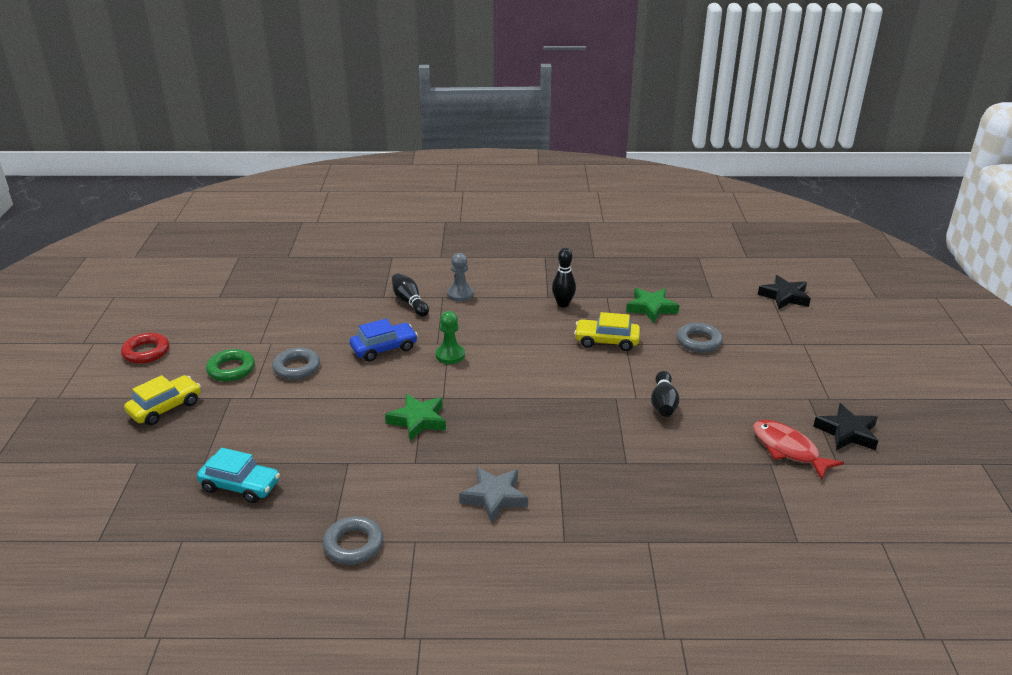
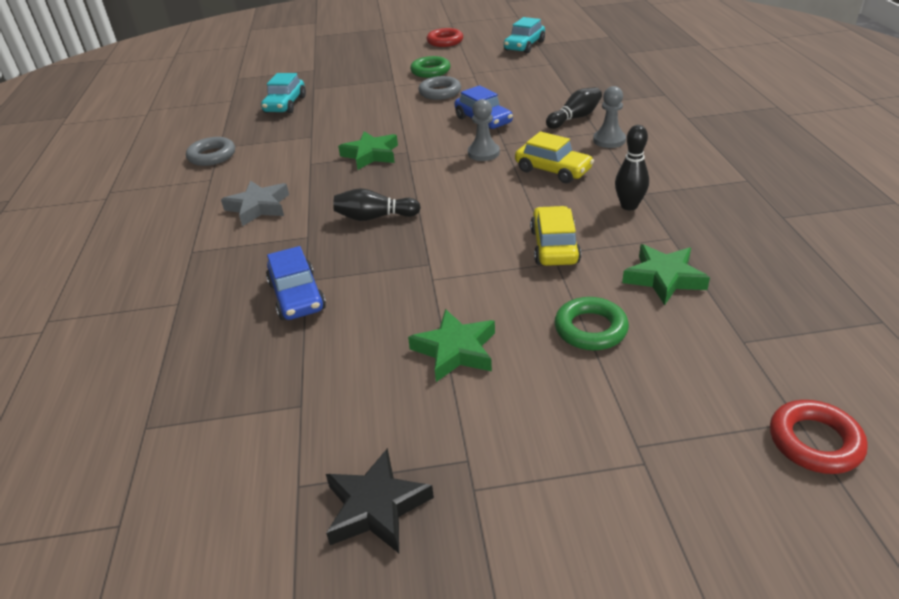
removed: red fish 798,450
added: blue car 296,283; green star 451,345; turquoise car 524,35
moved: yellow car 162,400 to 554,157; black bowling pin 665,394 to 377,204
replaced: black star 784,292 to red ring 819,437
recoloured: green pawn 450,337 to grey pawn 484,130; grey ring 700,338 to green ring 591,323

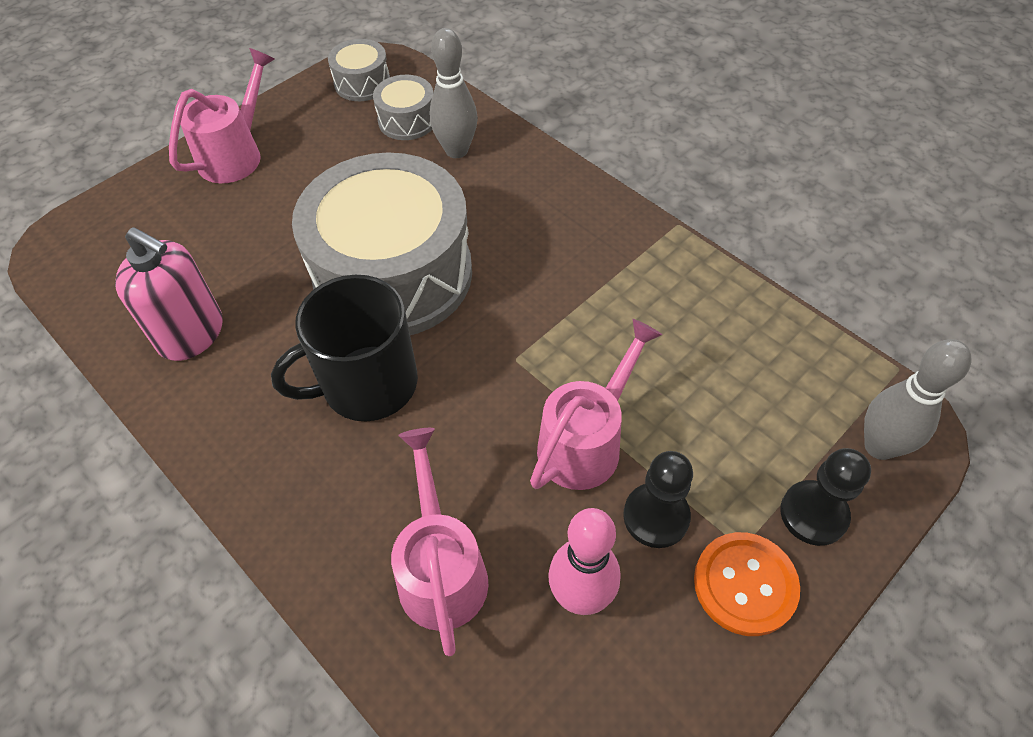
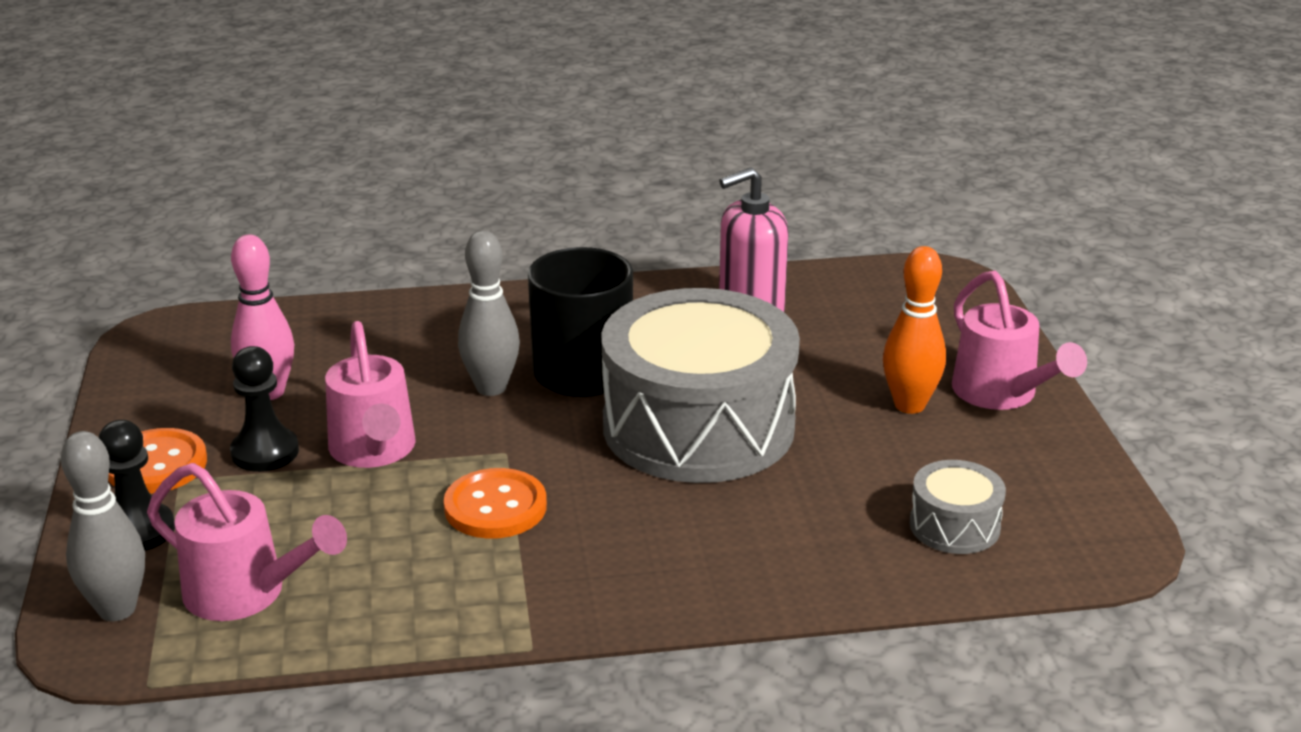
removed: grey drum 359,70
added: orange button 495,503; orange bowling pin 914,330
moved: pink watering can 439,542 to 247,542; grey bowling pin 453,93 to 489,313

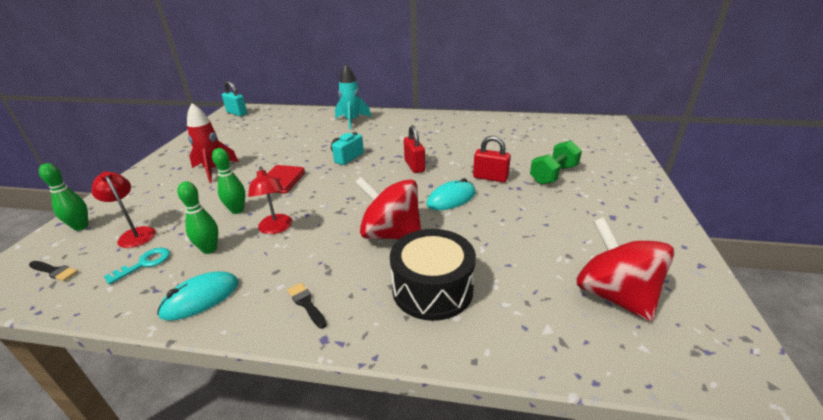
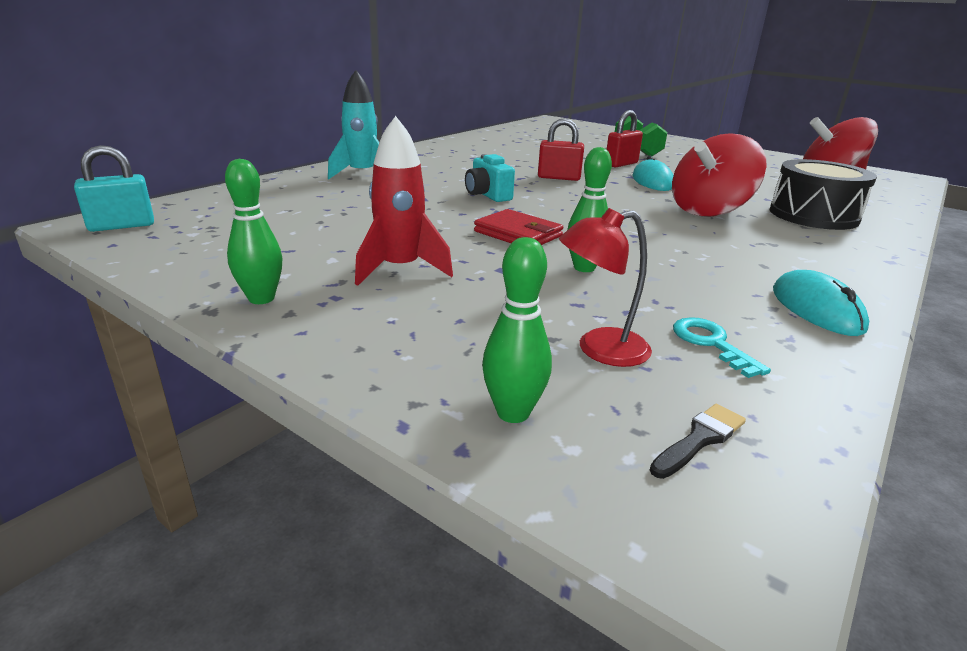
removed: red lamp 270,200; black brush 307,305
moved: green bowling pin 197,217 to 253,231

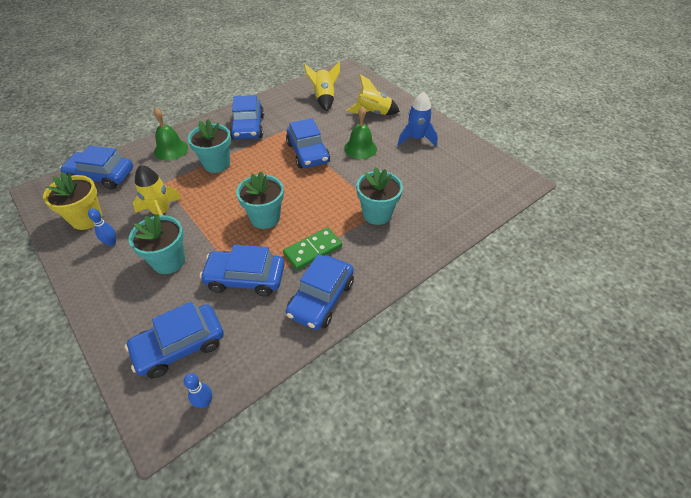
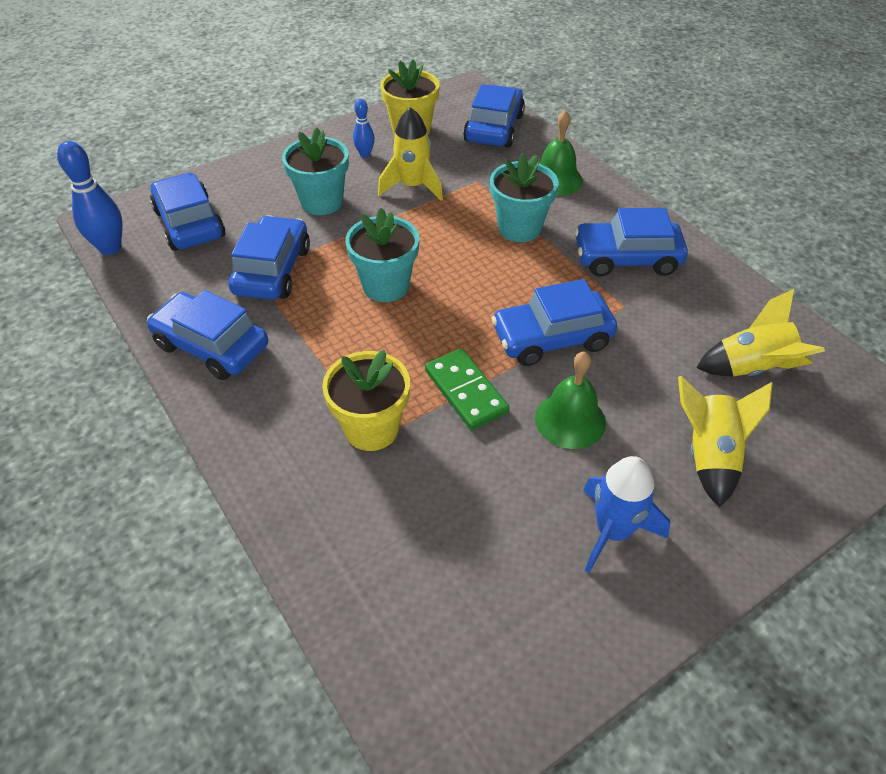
moved: green domino 312,248 to 467,389
recoloured: turquoise flower pot 379,196 to yellow flower pot 366,400
resized: blue bowling pin 198,390 = 90,198 x1.77

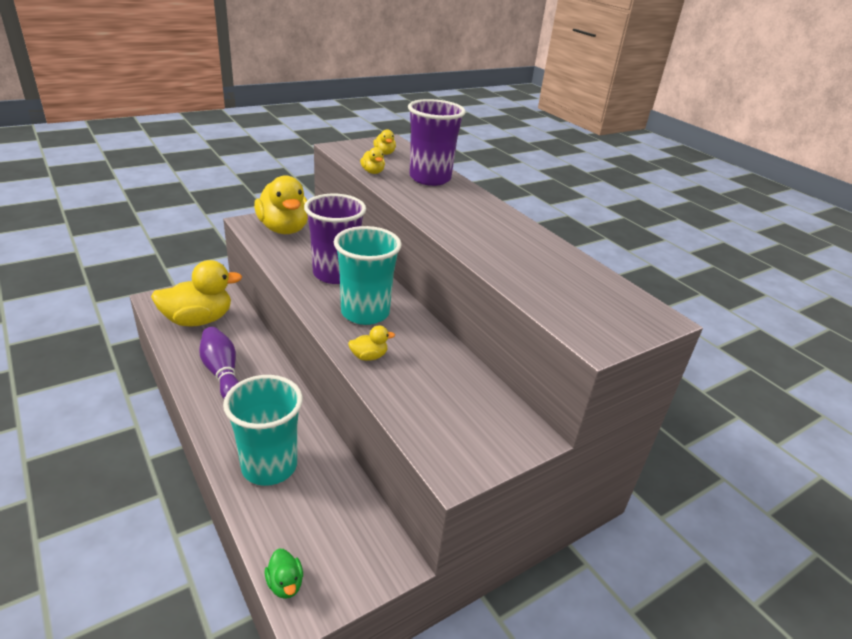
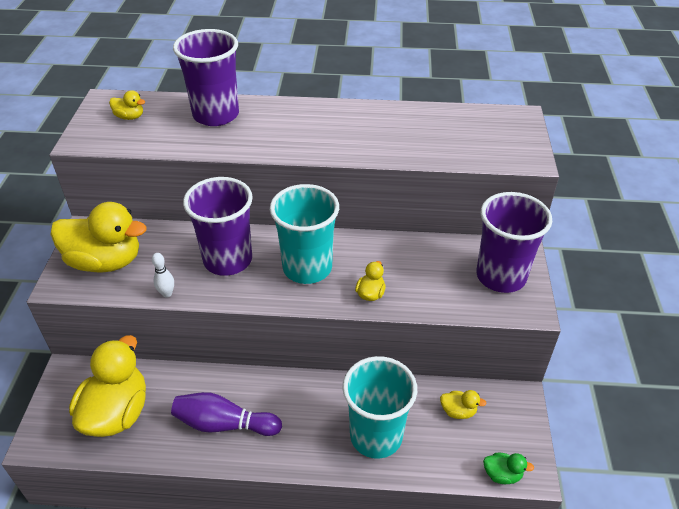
added: white bowling pin 163,275; purple cup 514,242
moved: yellow duck 372,160 to 463,404

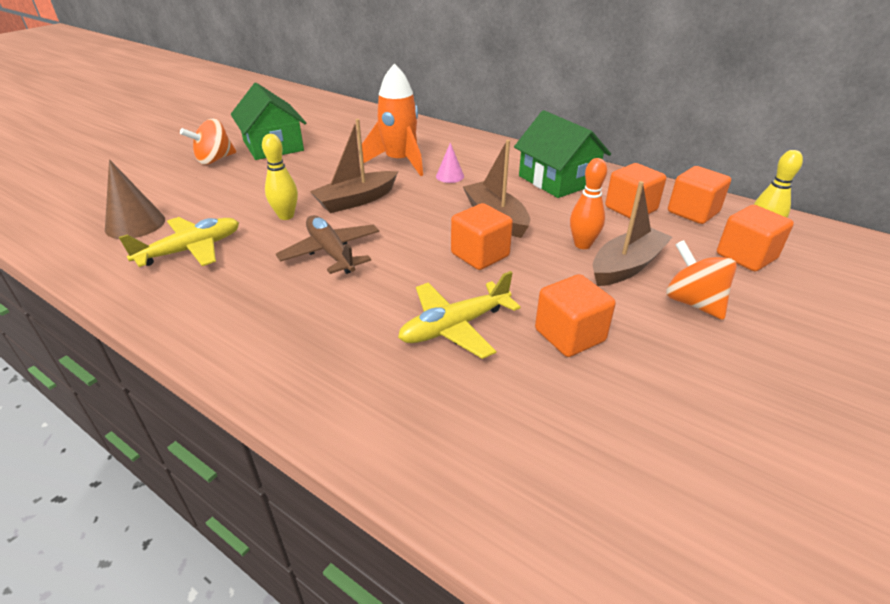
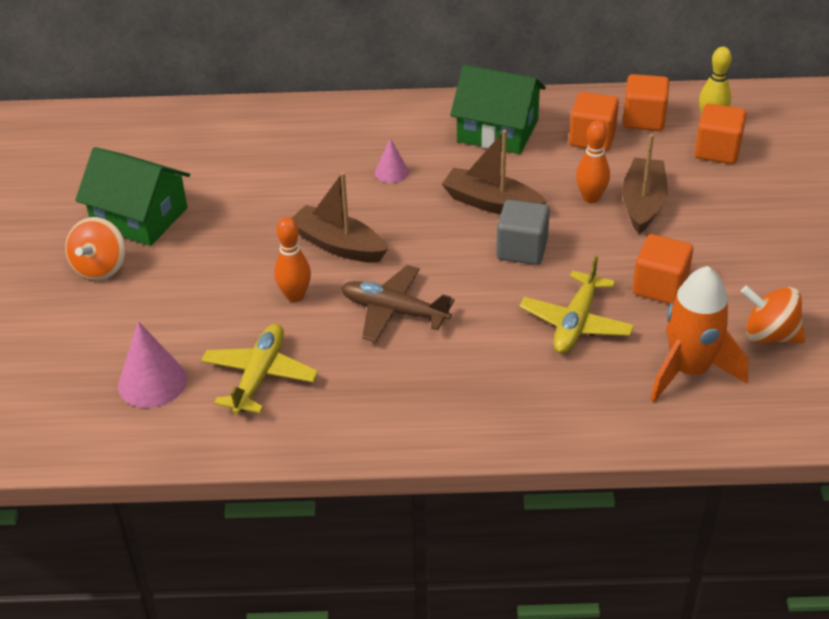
moved: orange rocket 392,120 to 699,334; orange spinning top 701,280 to 773,314
recoloured: brown cone 135,199 to pink cone 152,364; yellow bowling pin 280,177 to orange bowling pin 292,259; orange cube 482,236 to grey cube 523,232
turned: brown boat 354,166 = 339,217 105 degrees clockwise

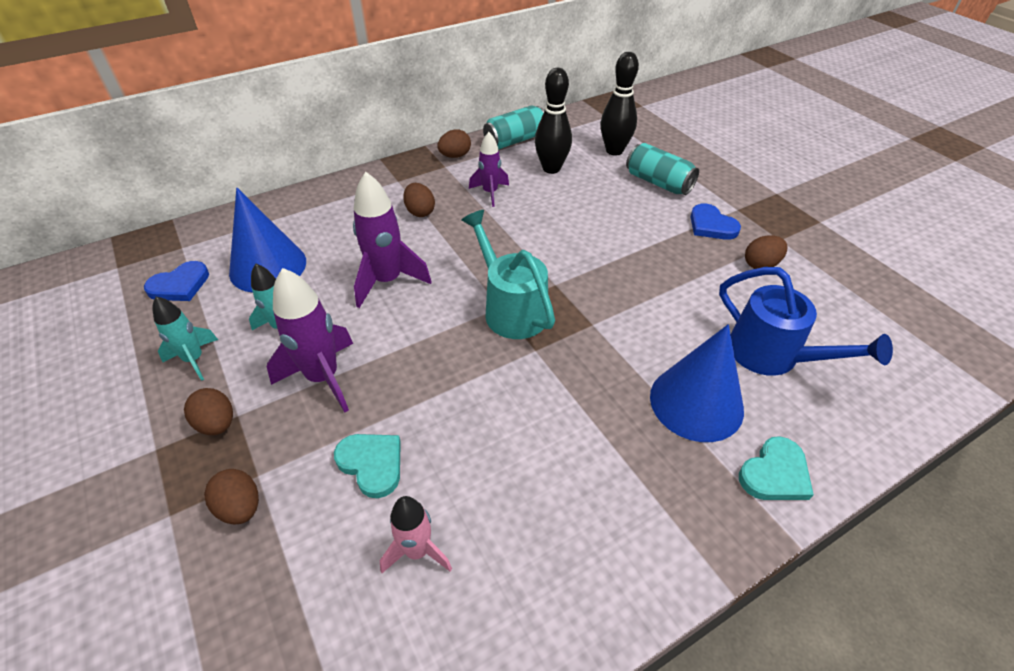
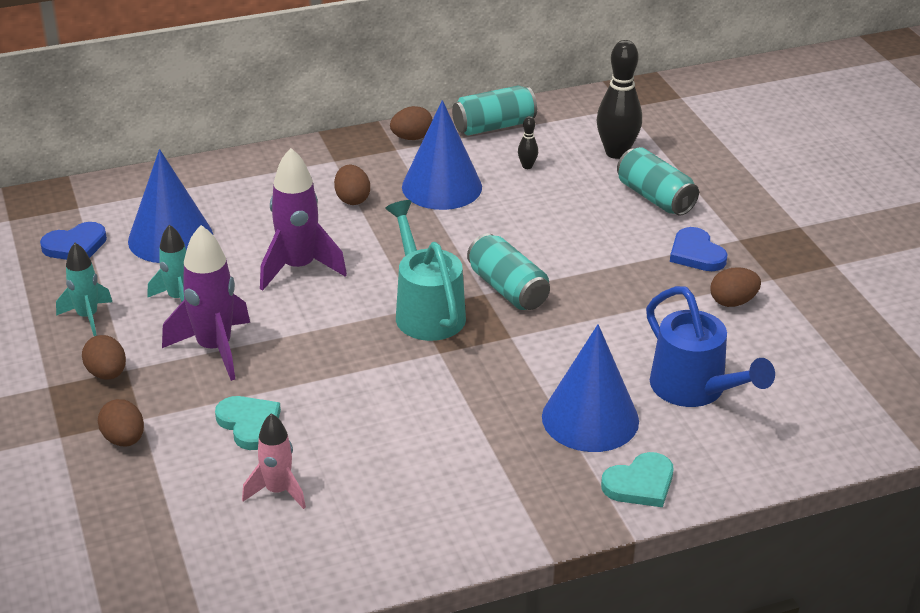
added: turquoise can 508,271
replaced: purple rocket 489,169 to blue cone 442,155
resized: black bowling pin 553,121 = 528,142 x0.45

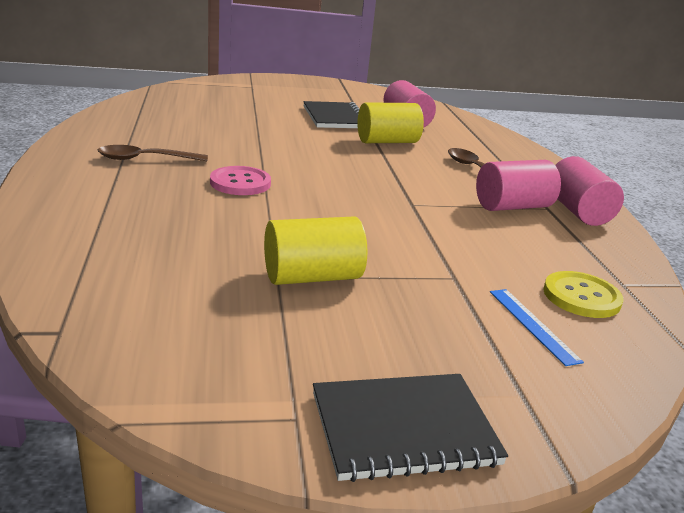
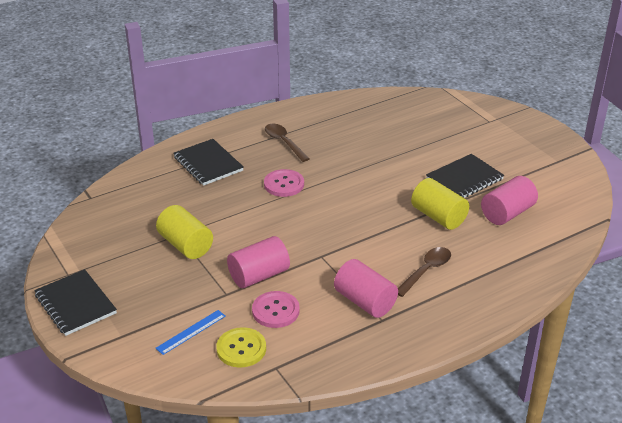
added: black notebook 208,162; pink button 276,309
moved: pink cylinder 590,191 to 258,262

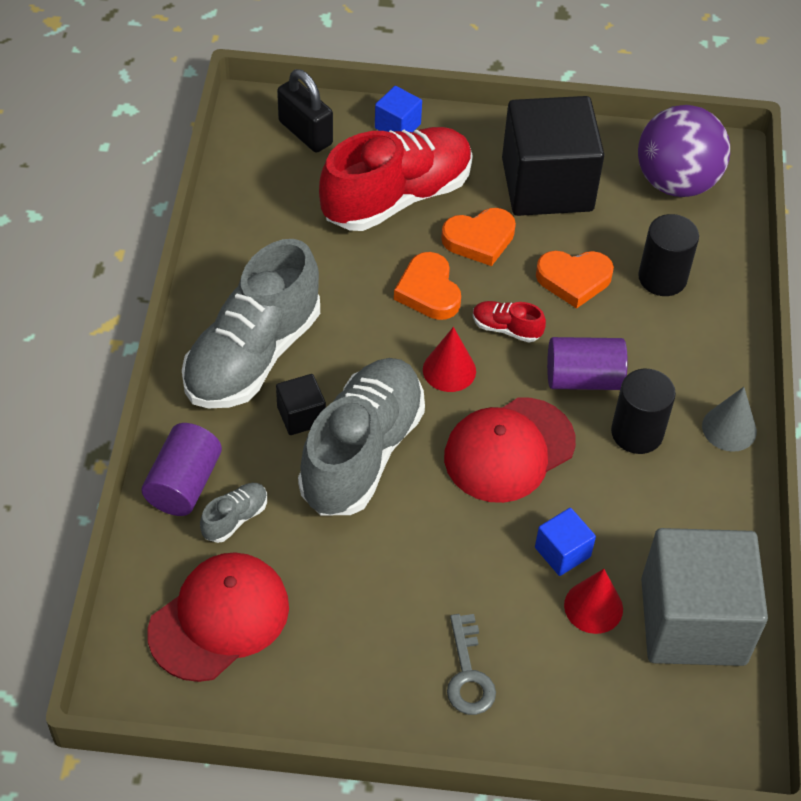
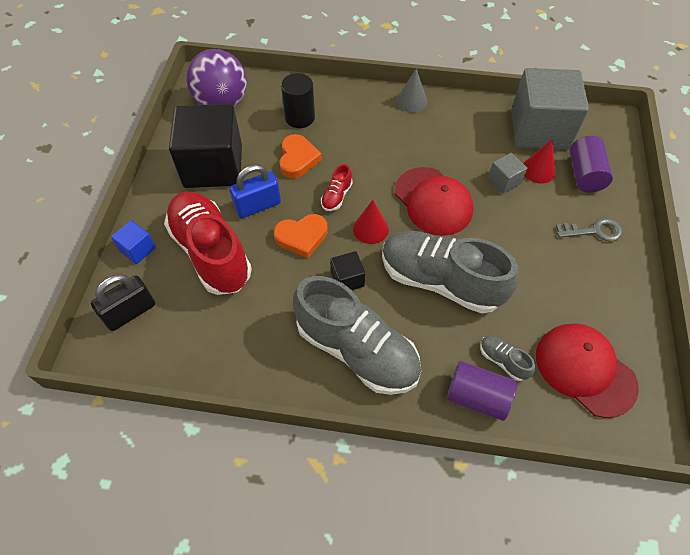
removed: black cylinder 643,411
moved: black cube 301,404 to 347,270; purple cylinder 587,363 to 591,164
replaced: orange heart 478,237 to blue padlock 255,191
recoloured: blue cube 565,542 to grey cube 507,173

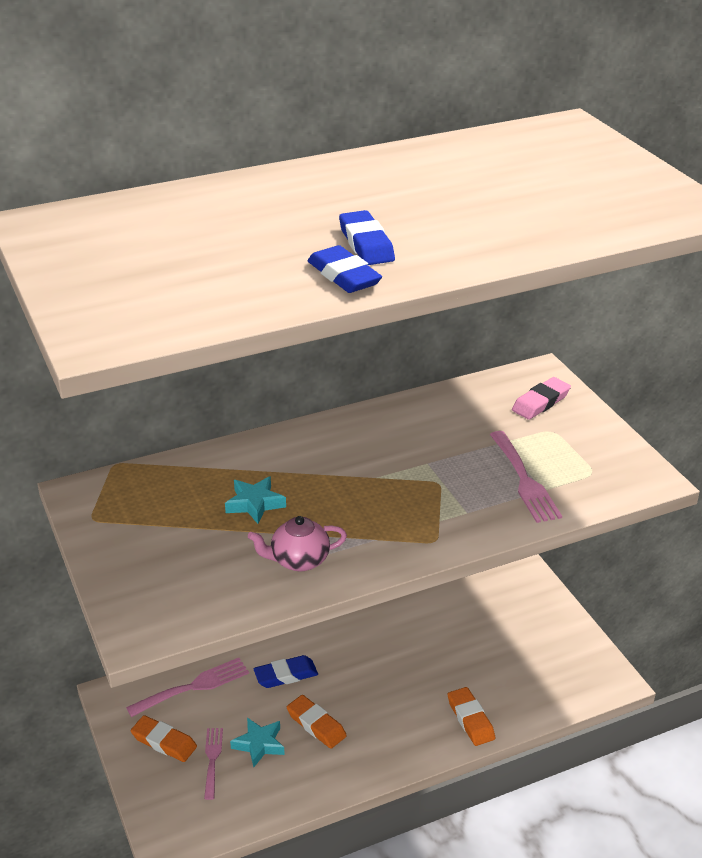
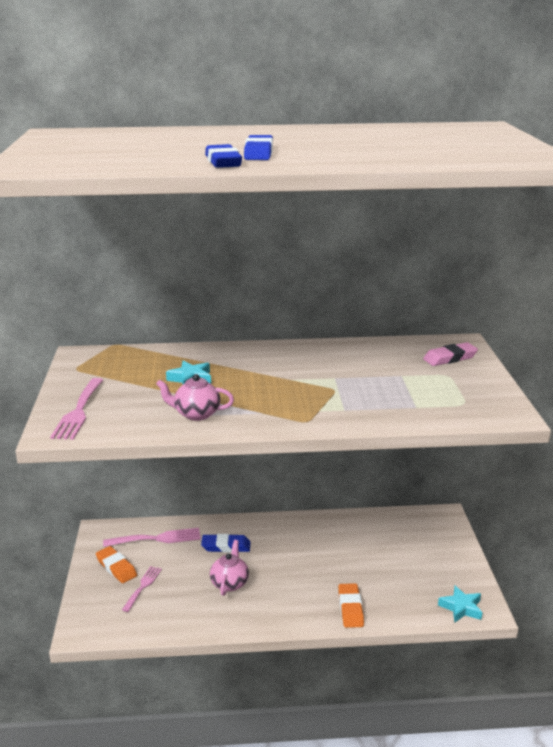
moved: turquoise star 257,742 to 460,604; pink fork 526,477 to 76,409
replaced: orange eraser 317,722 to pink teapot 229,568

